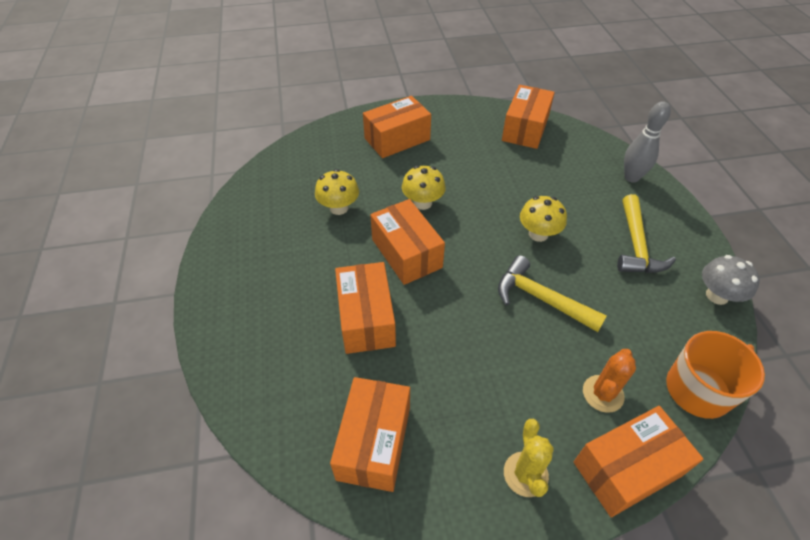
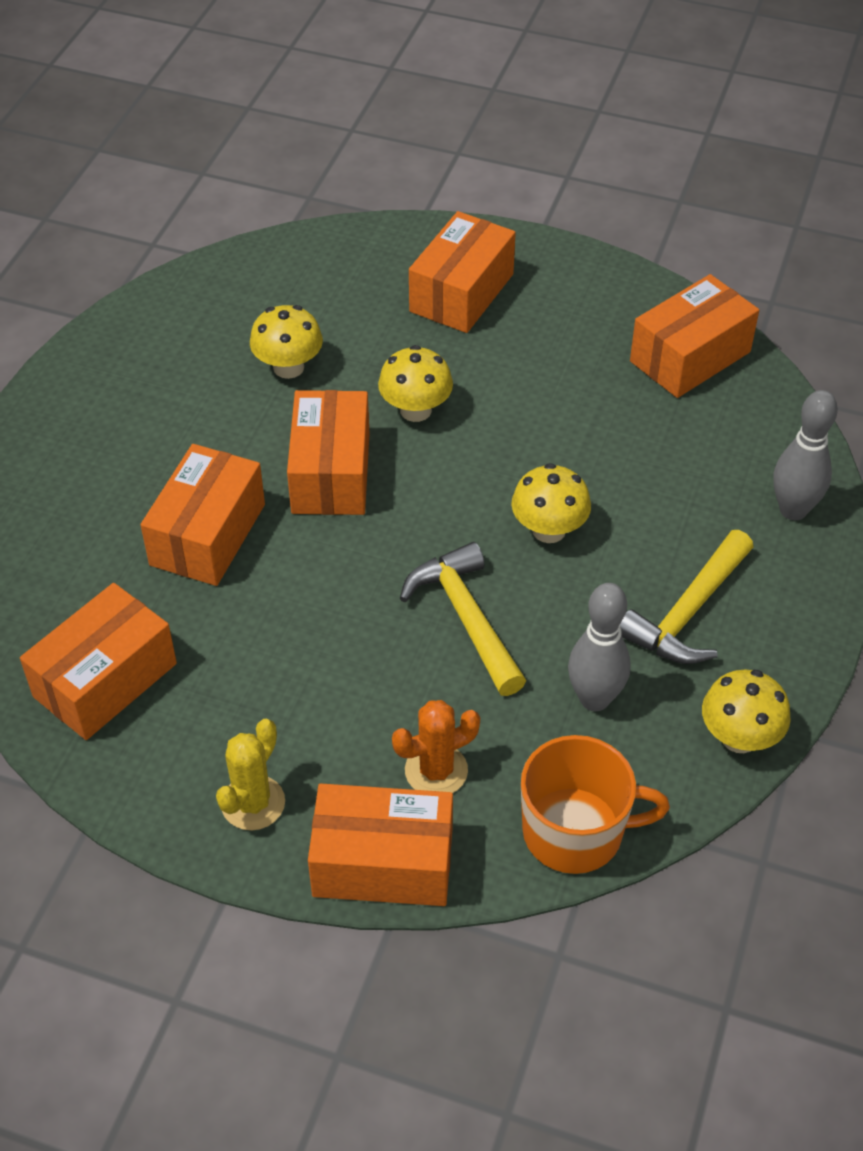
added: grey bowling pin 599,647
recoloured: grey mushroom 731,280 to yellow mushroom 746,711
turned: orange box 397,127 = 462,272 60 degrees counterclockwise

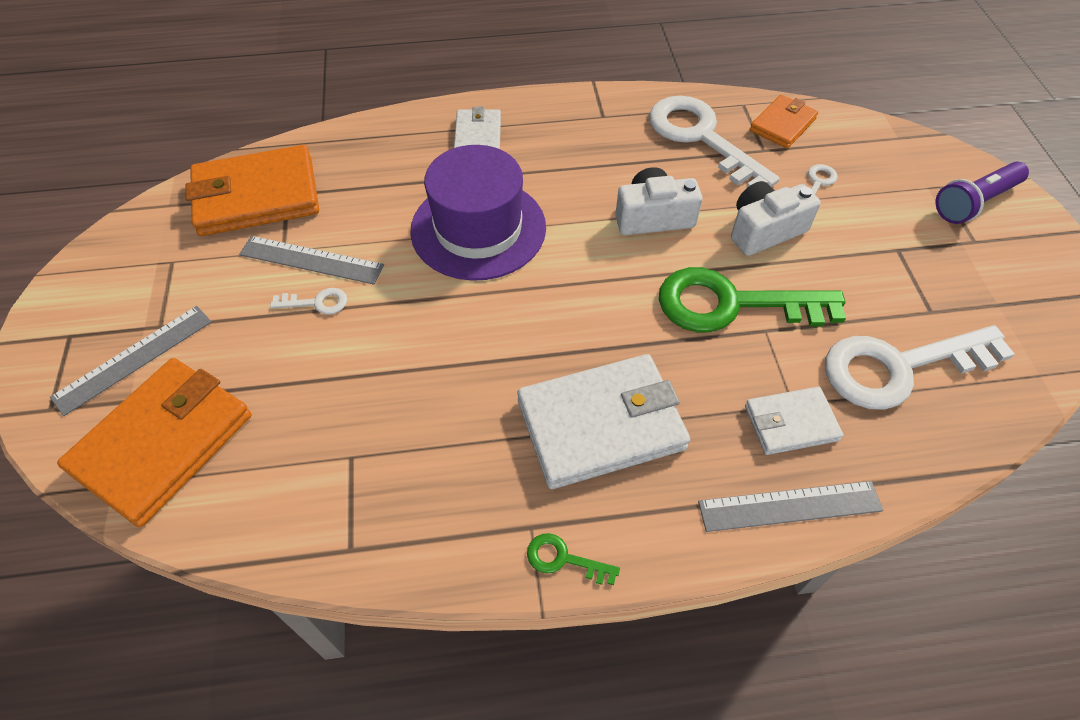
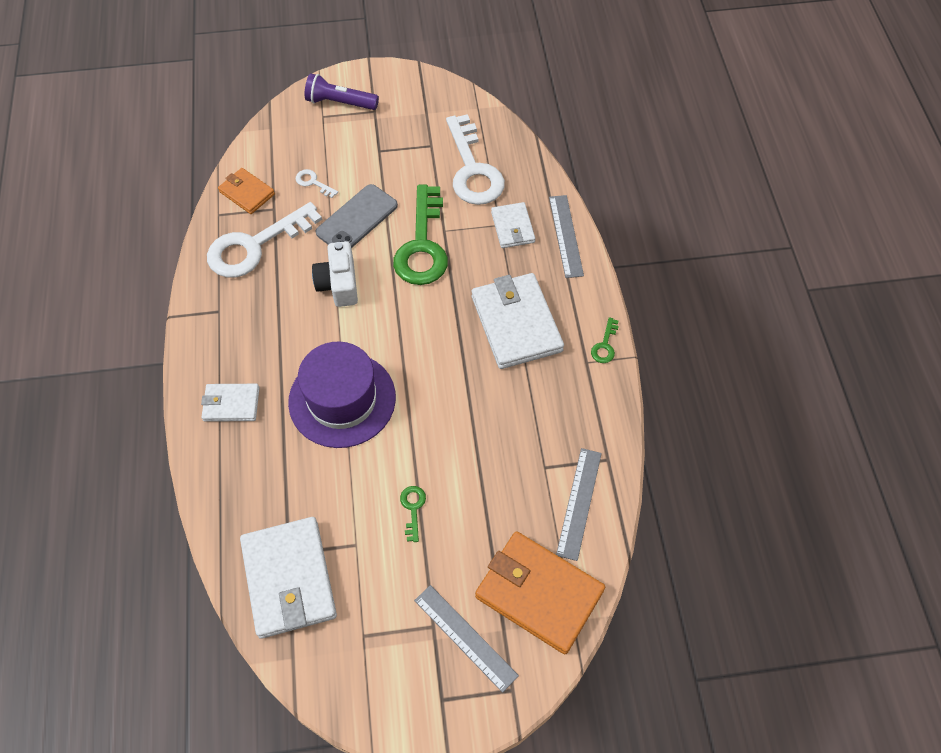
moved: grey ruler 311,260 to 579,504
replaced: white camera 776,218 to grey phone 357,216
recoloured: orange wallet 252,190 to white wallet 288,578; white key 308,301 to green key 413,514
turned: purple flashlight 982,193 = 342,91 135 degrees clockwise

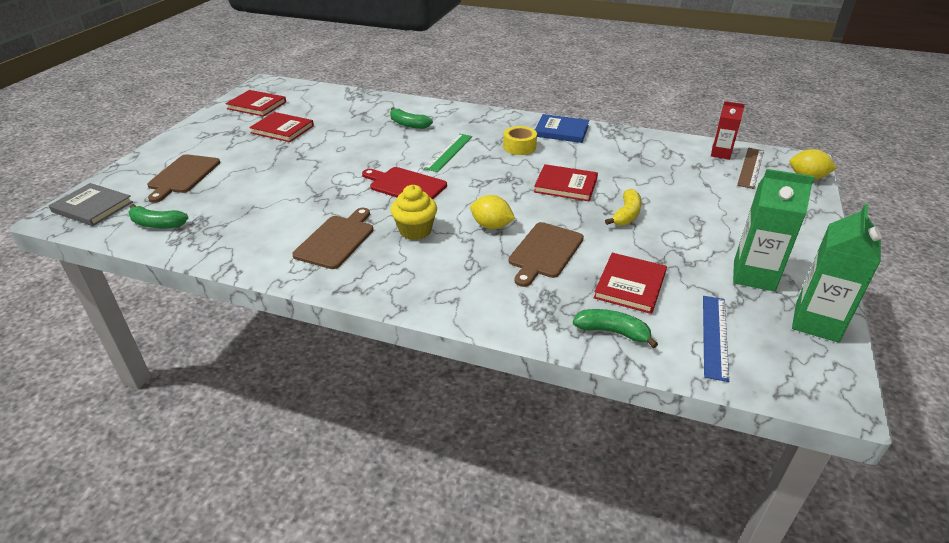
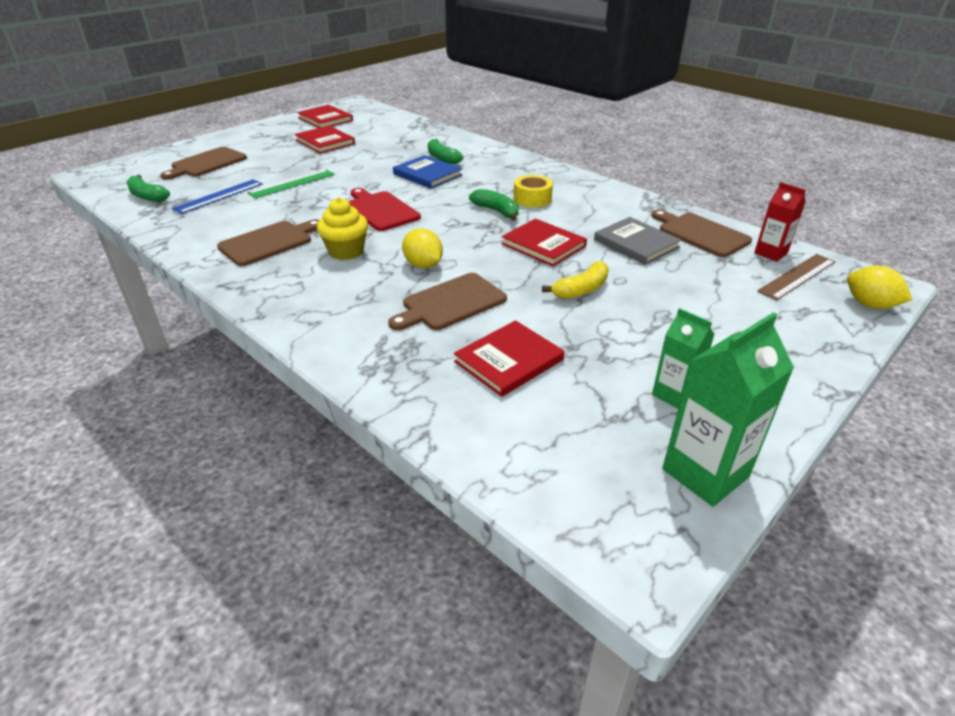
added: brown cutting board 701,233
moved: grey book 91,204 to 637,241; green ruler 448,153 to 291,184; blue book 562,128 to 427,172; green banana 615,328 to 494,205; blue ruler 716,339 to 217,196
resized: green carton 774,230 = 683,358 x0.61

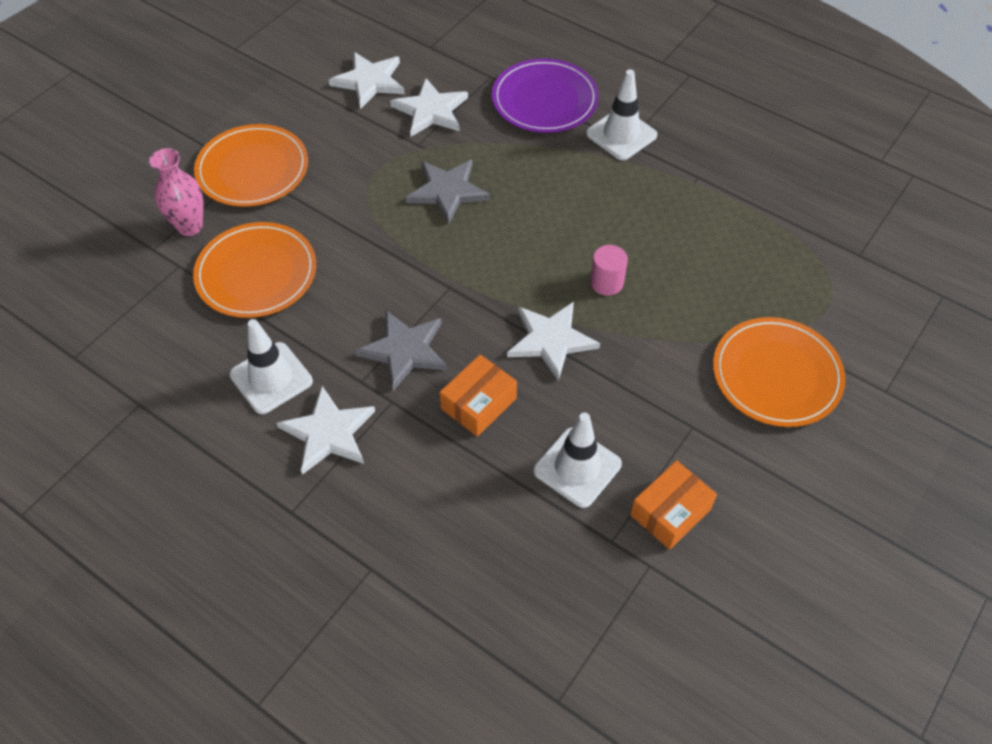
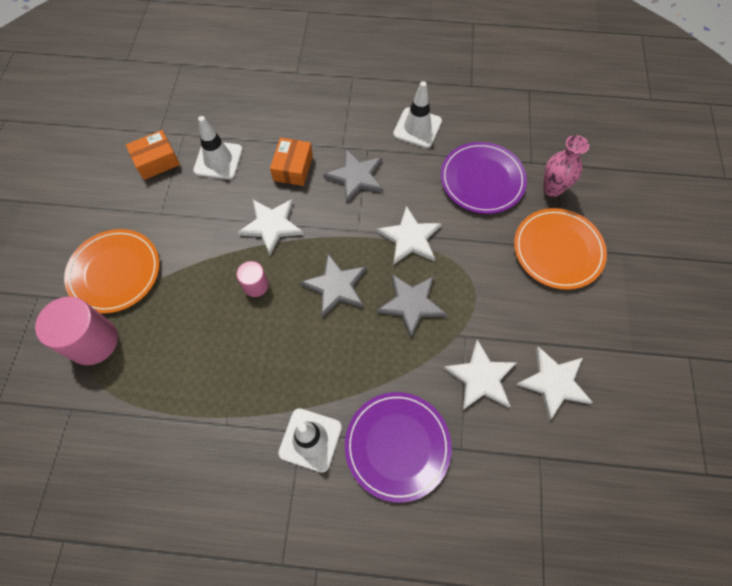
added: pink cylinder 76,331; grey star 333,286
moved: white star 326,430 to 409,235
recoloured: orange plate 254,270 to purple plate 483,178
turned: orange box 673,505 = 153,155 45 degrees clockwise

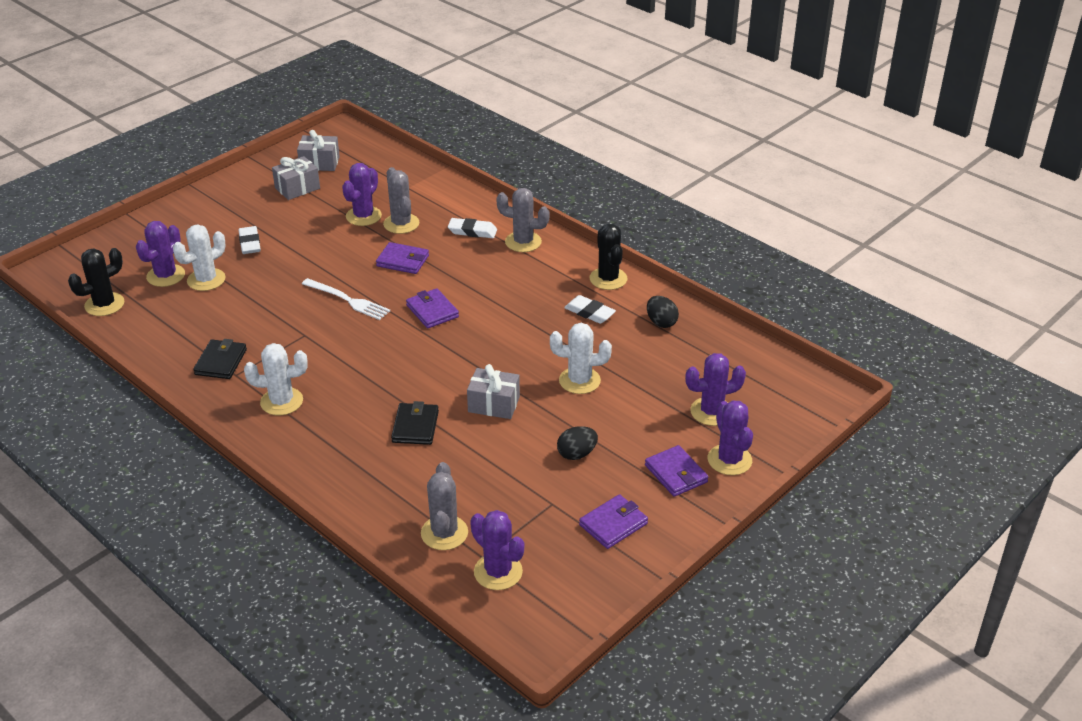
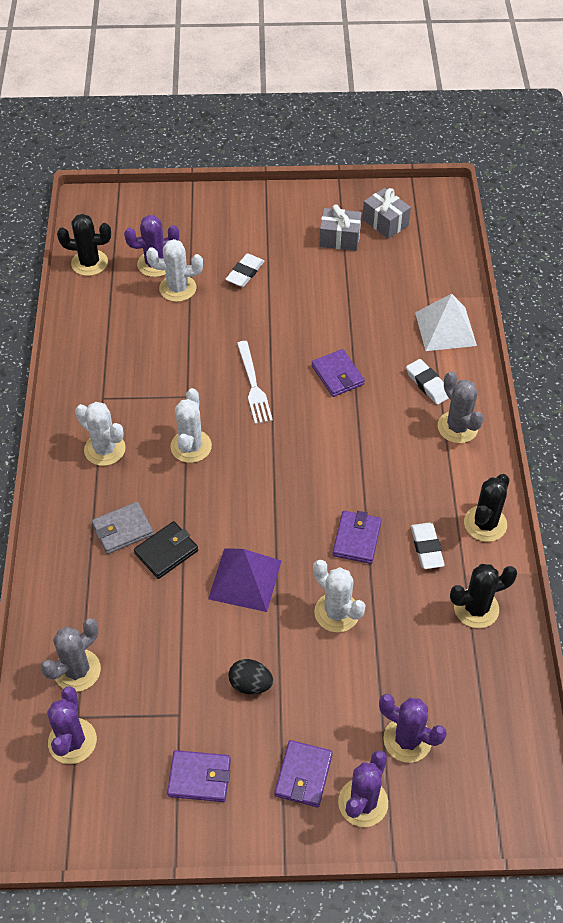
removed: black wallet 220,359; purple cactus 362,194; grey cactus 401,200
added: grey wallet 123,528; white cactus 191,425; white pyramid 446,322
moved: purple wallet 432,308 to 357,537
replaced: grey gift 493,391 to purple pyramid 245,580; black egg 663,312 to black cactus 483,596

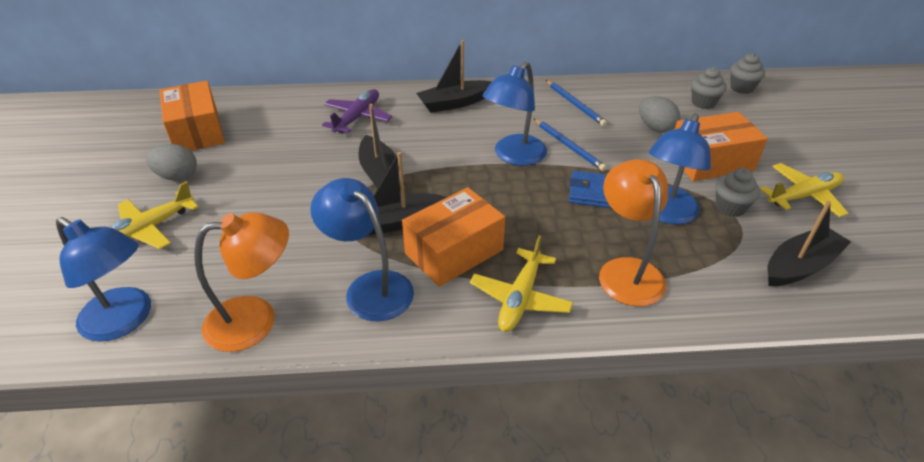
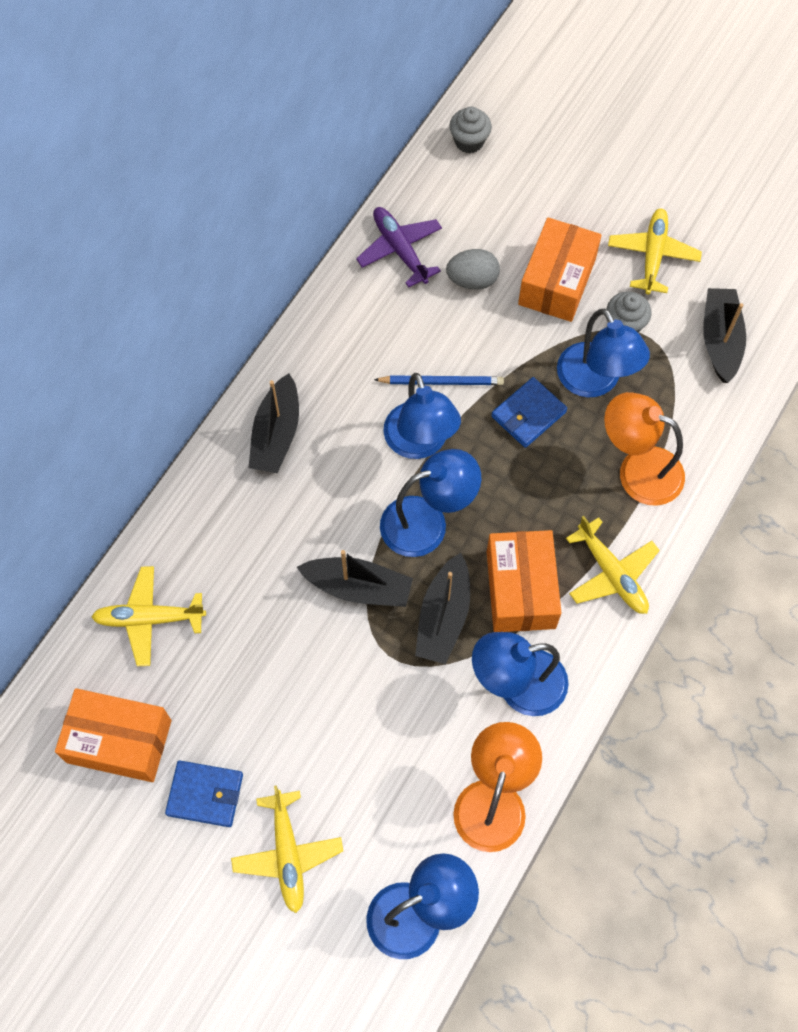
removed: blue pencil 576,103; grey cupcake 709,88
added: yellow plane 148,616; blue lamp 430,503
moved: purple plane 357,111 to 399,247
replaced: grey egg 171,162 to blue wallet 204,794

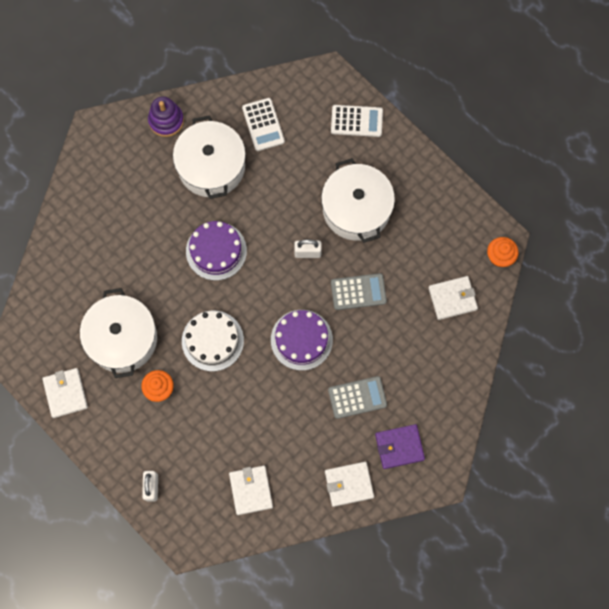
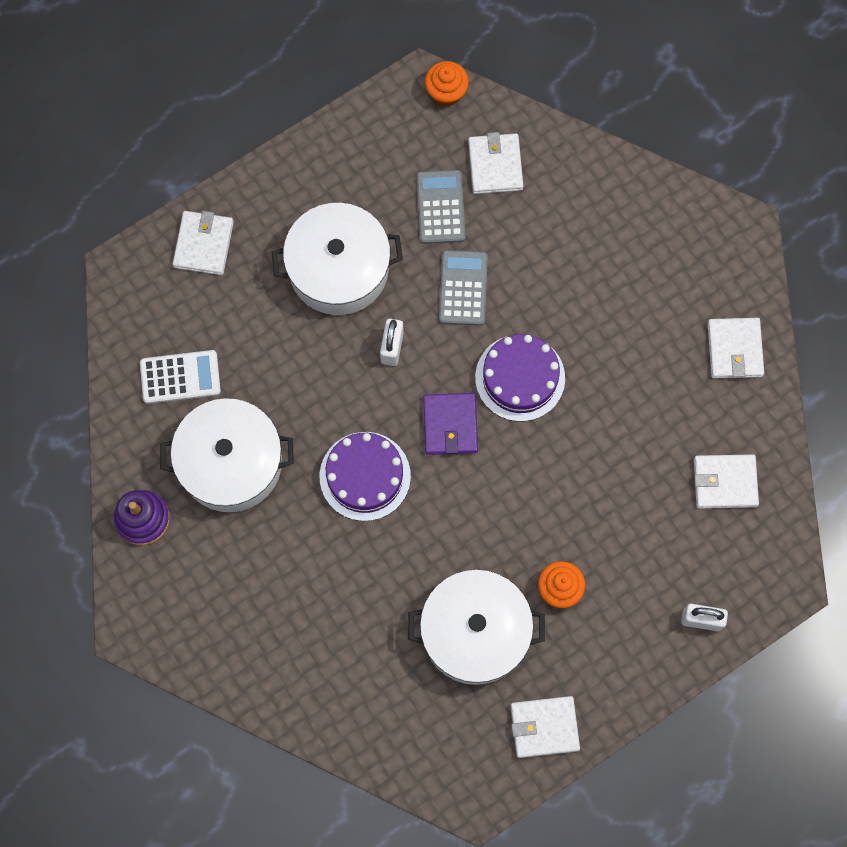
removed: white cake 213,341
moved: grey calculator 357,397 to 441,207; purple wallet 400,446 to 450,424
replaced: white calculator 357,121 to white wallet 203,243

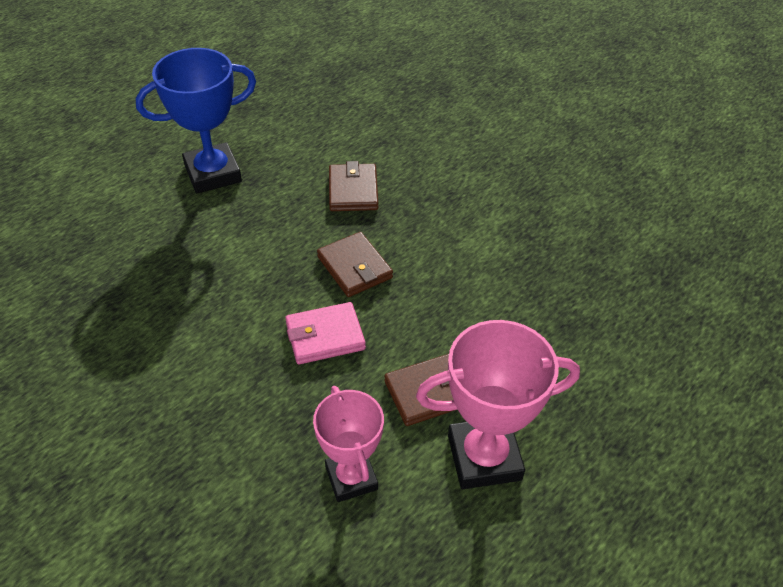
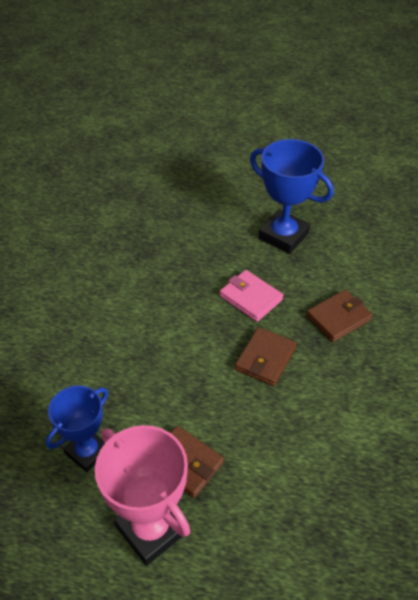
moved: pink wallet 325,333 to 251,296
recoloured: pink trophy 348,444 to blue trophy 77,428

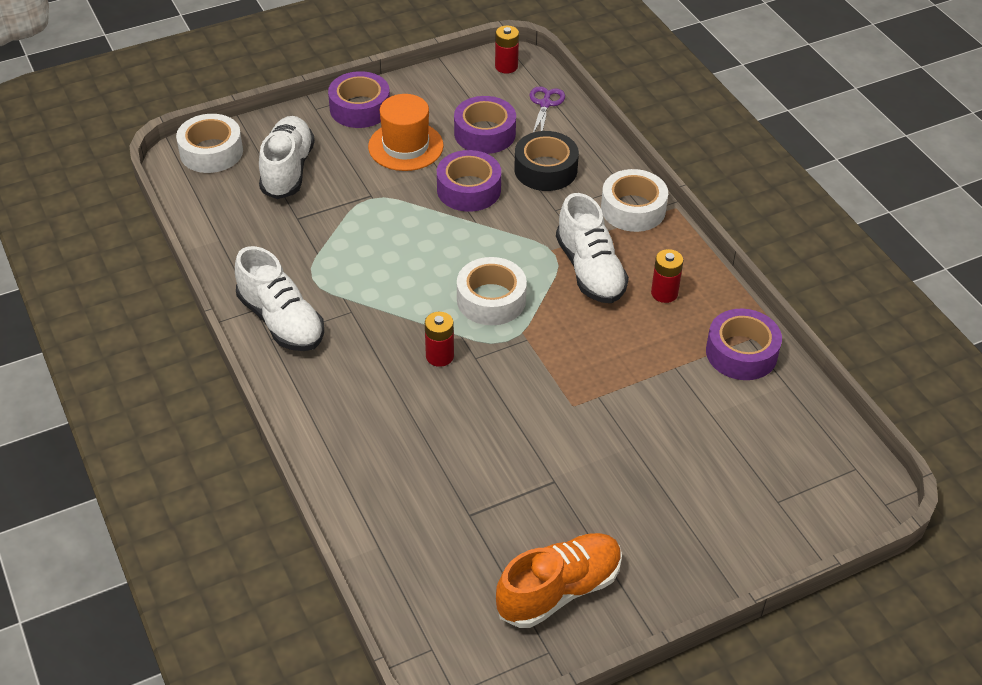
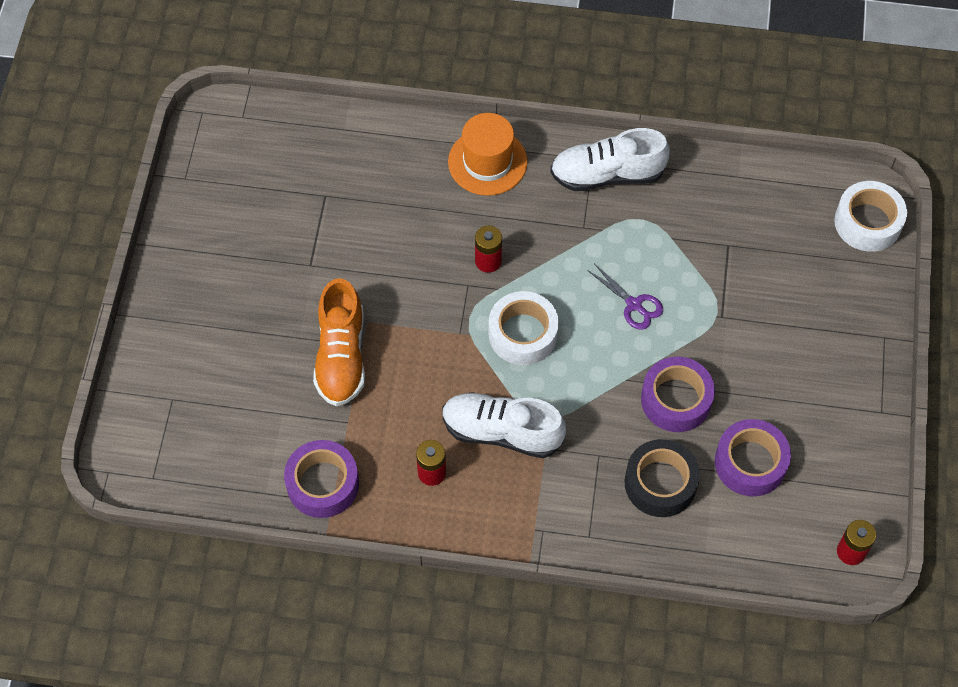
removed: white shoe 287,157; purple tape 359,99; white tape 634,200
moved: orange hat 406,132 to 488,154; orange shoe 559,580 to 339,342; purple scissors 547,109 to 625,296

